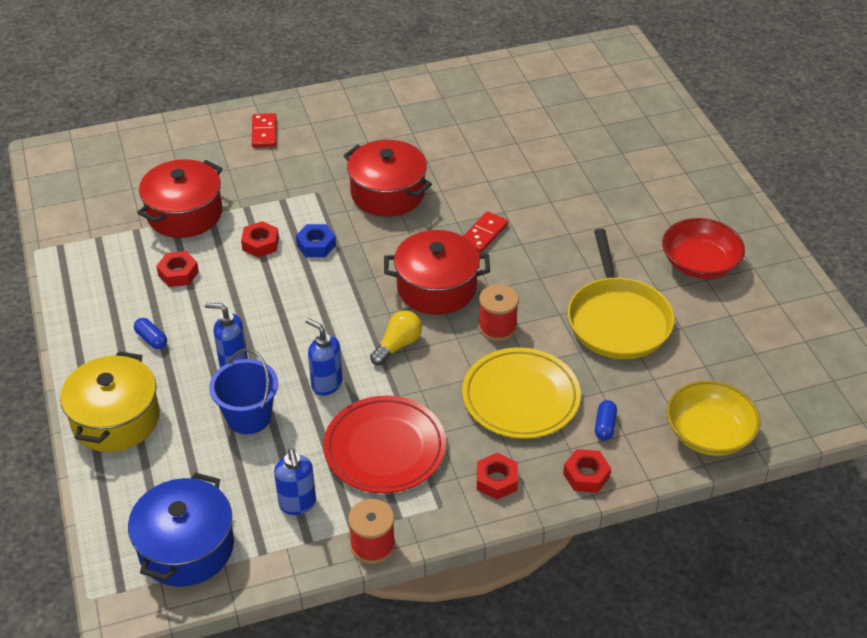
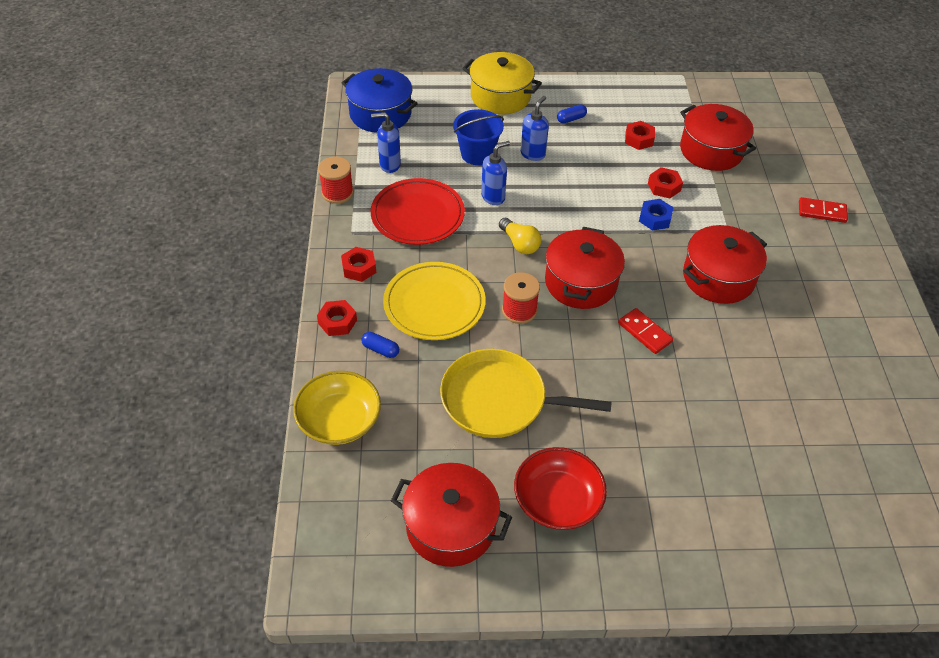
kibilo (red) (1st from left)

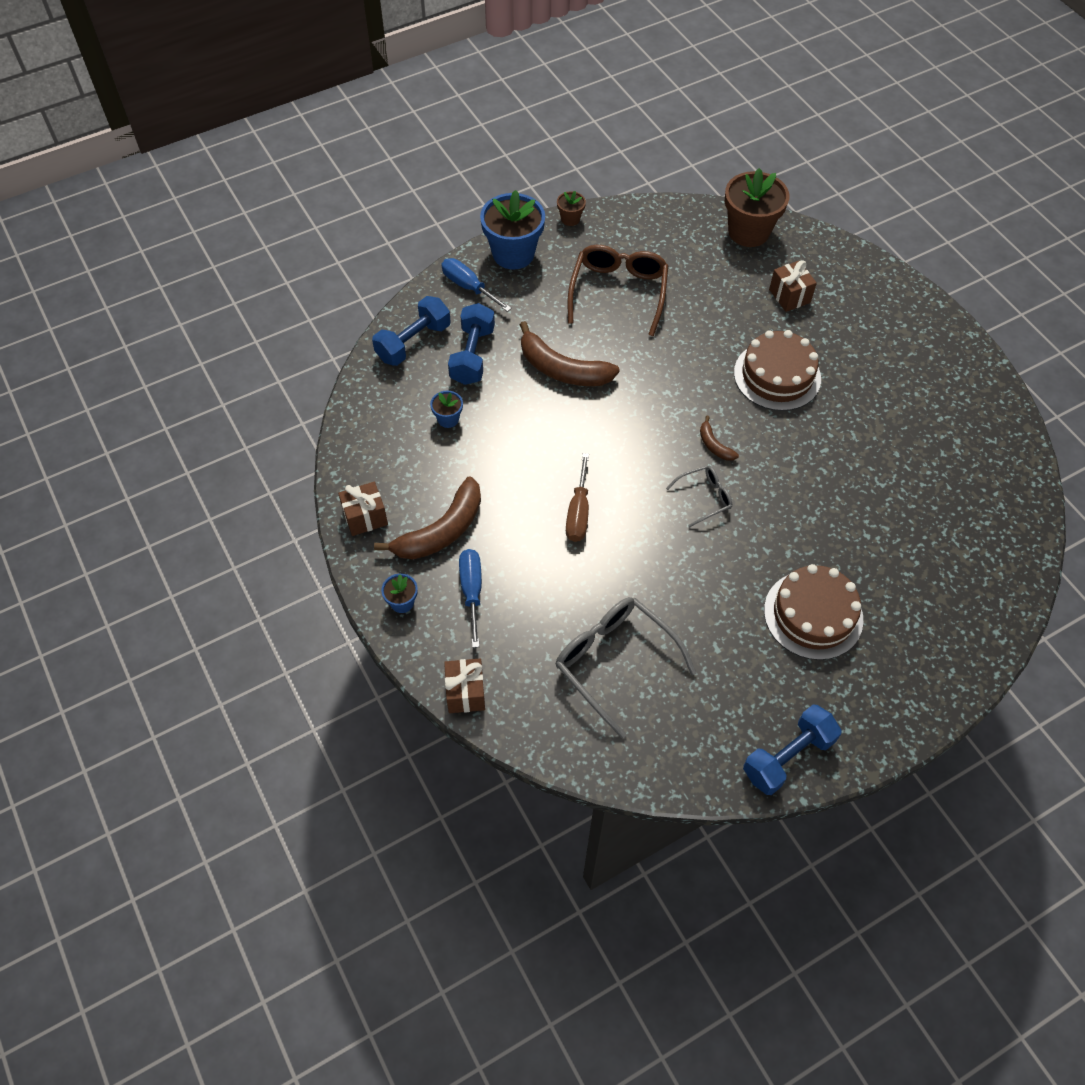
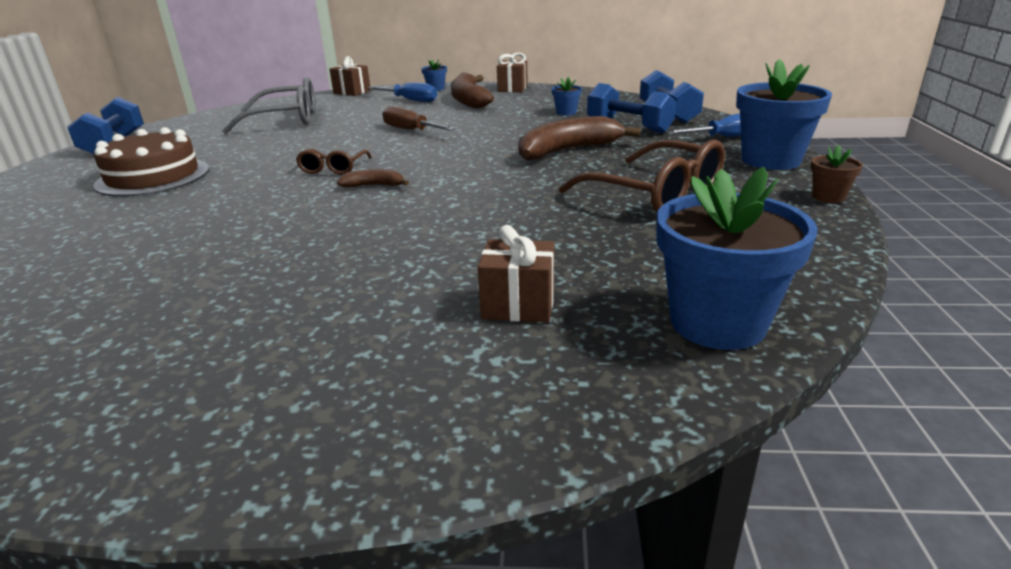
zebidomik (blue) (3rd from left)
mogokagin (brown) (1st from left in the first image)
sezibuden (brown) (1st from left)

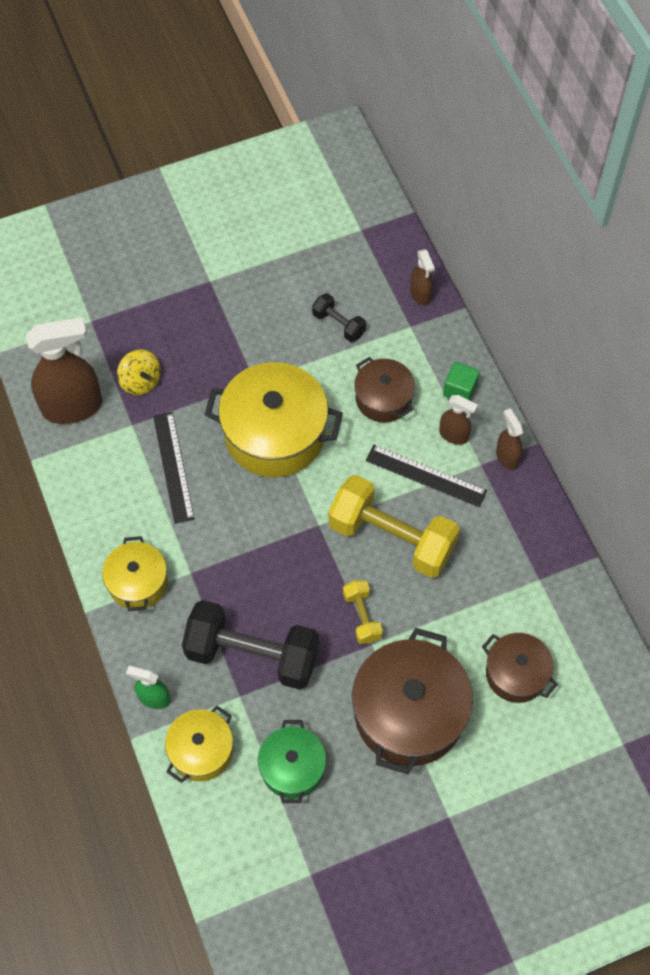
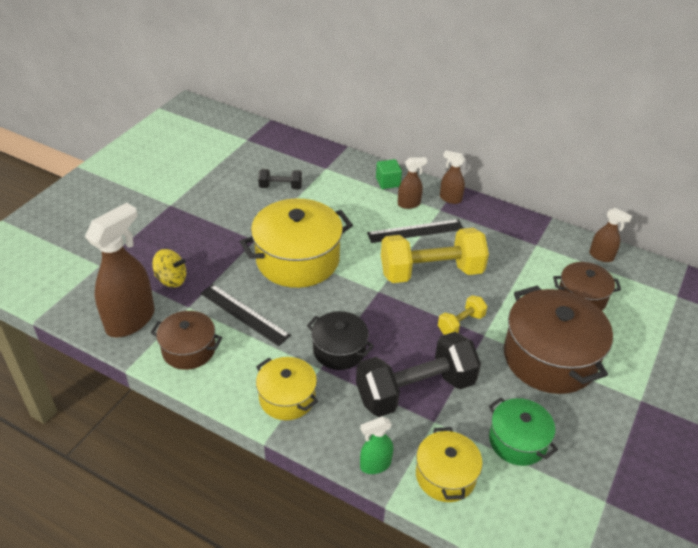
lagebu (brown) (4th from left)
kibilo (brown) (1st from left)
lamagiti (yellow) (2nd from left)
kibilo (black)

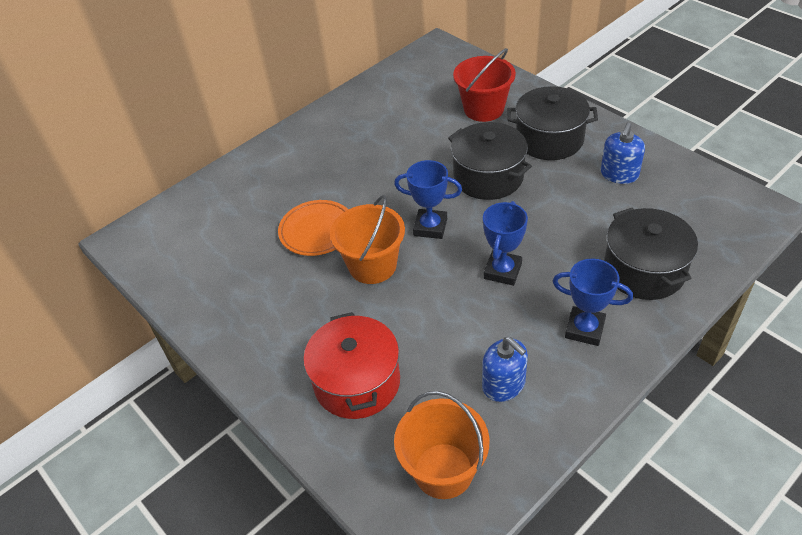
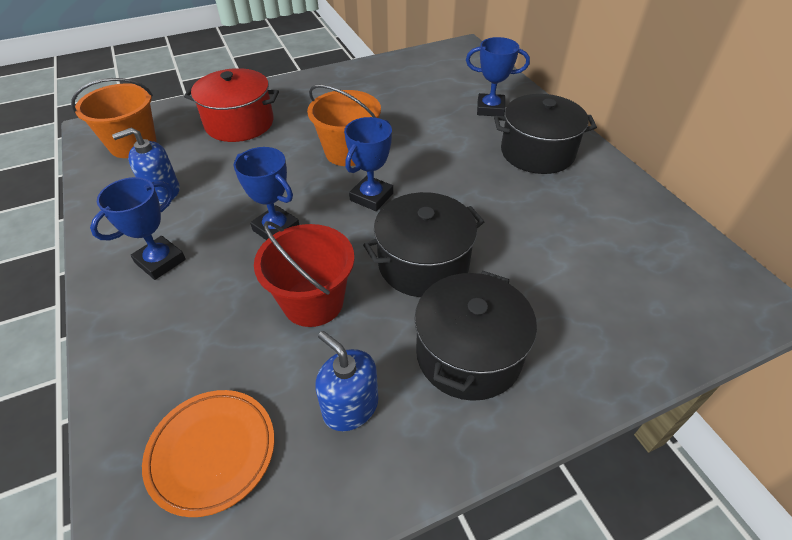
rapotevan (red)
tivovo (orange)
kibilo (black) (3rd from left)
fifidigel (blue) (4th from left)

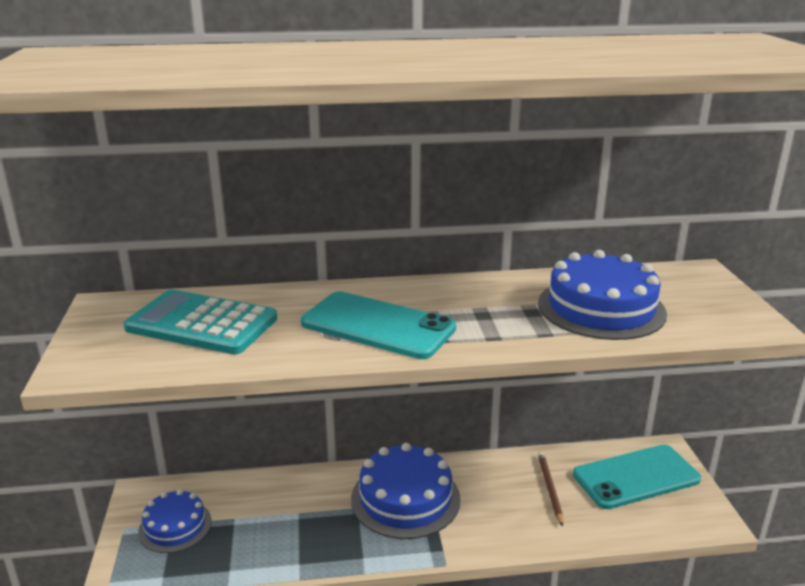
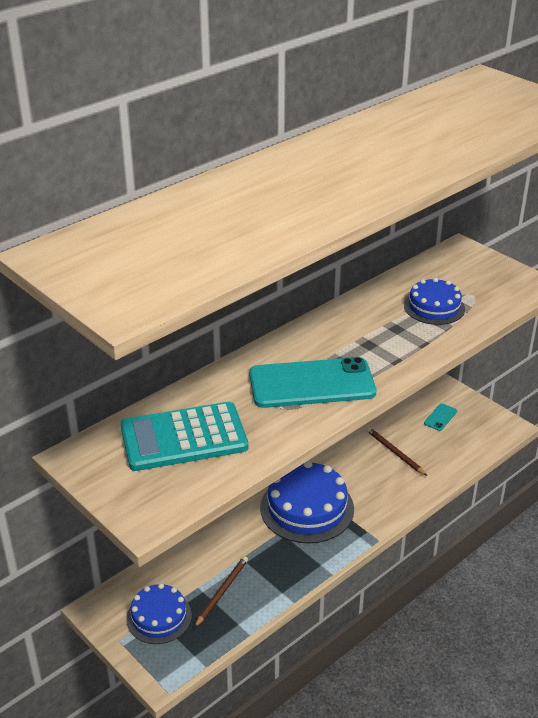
mogokagin (blue) (3rd from left)
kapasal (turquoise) (2nd from left)
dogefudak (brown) (1st from left)

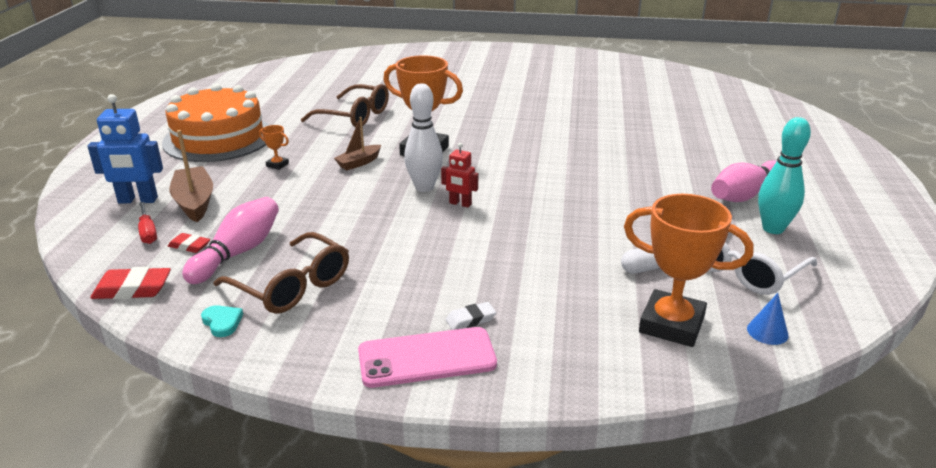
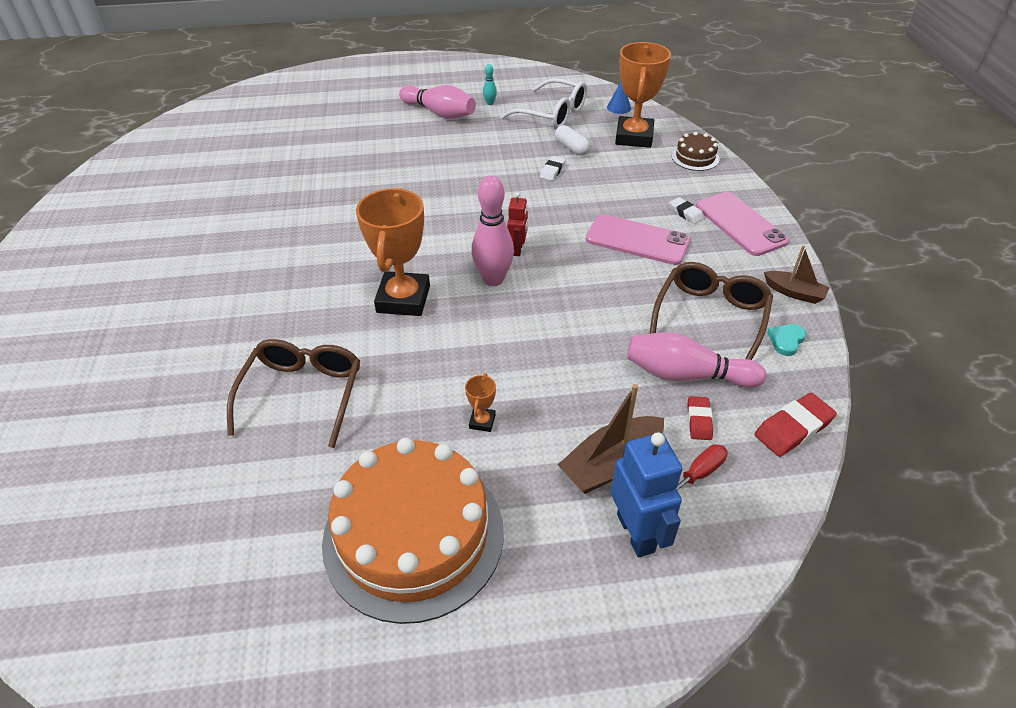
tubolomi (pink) (2nd from left)
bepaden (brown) (2nd from left)
tubolomi (turquoise)
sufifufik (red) (2nd from left)
mogokagin (brown)
sufifufik (white) (1st from left)
kapasal (pink) (1st from left)

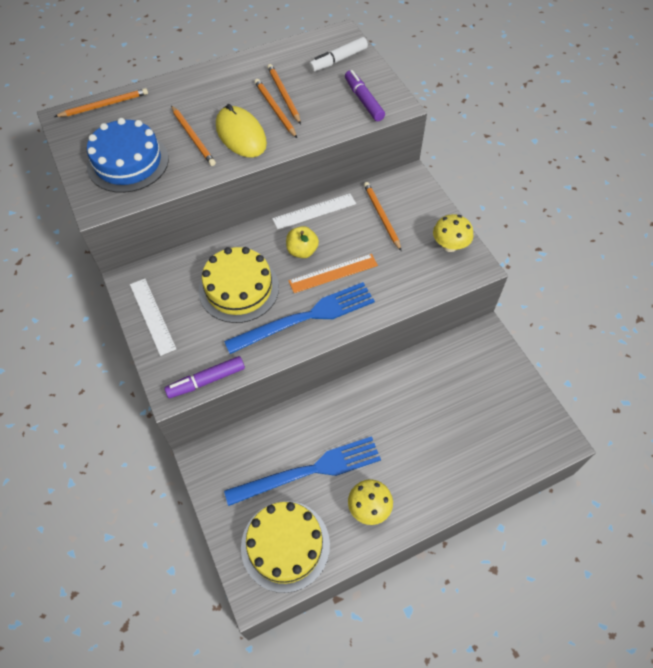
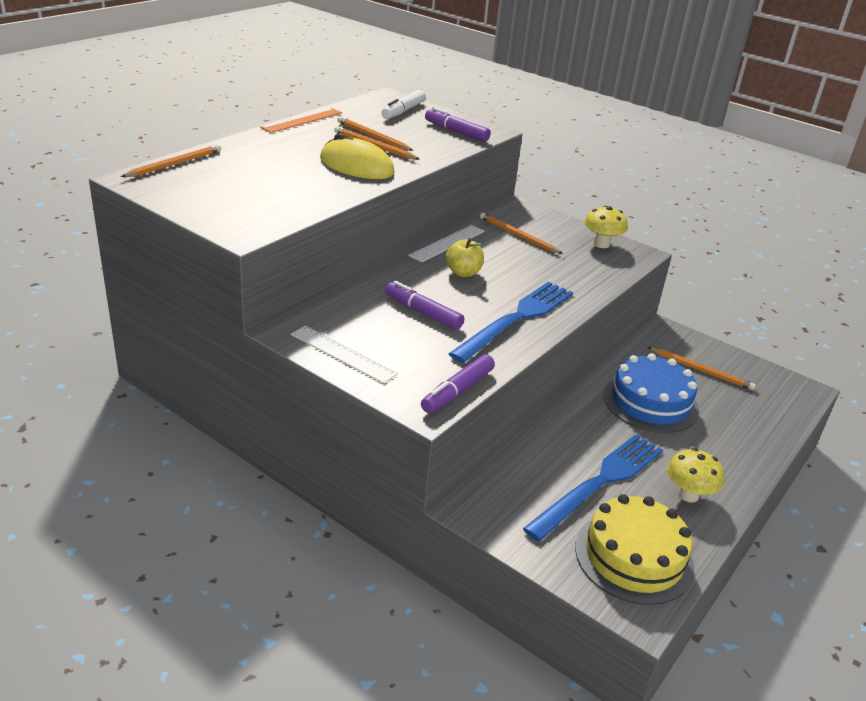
dogefudak (orange) (5th from left)
mogokagin (blue)
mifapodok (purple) (1st from left)
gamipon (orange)

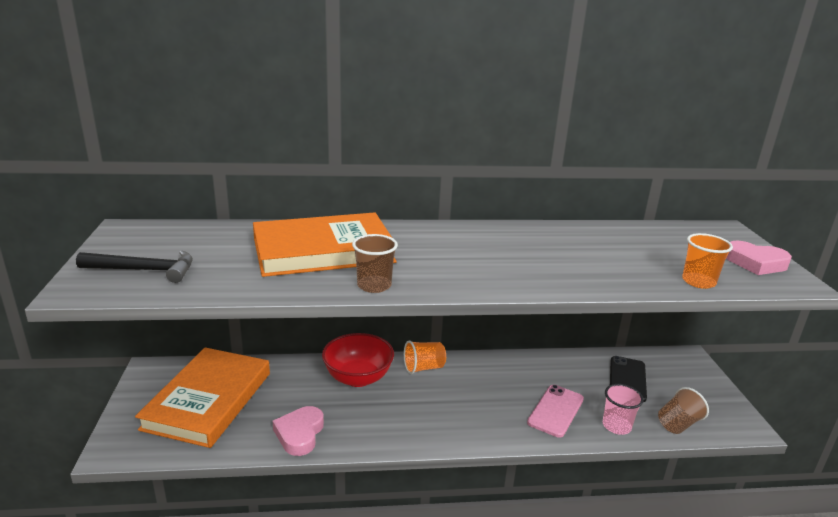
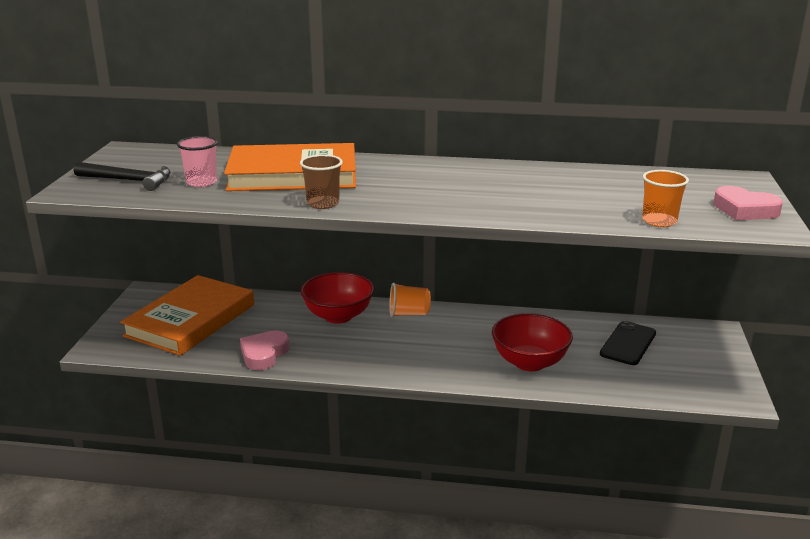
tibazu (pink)
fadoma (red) (2nd from left)
tibazu (brown) (2nd from left in the first image)

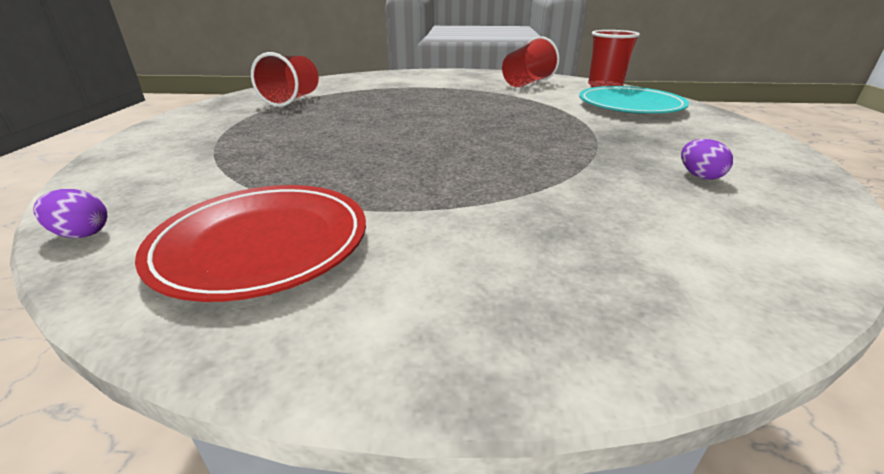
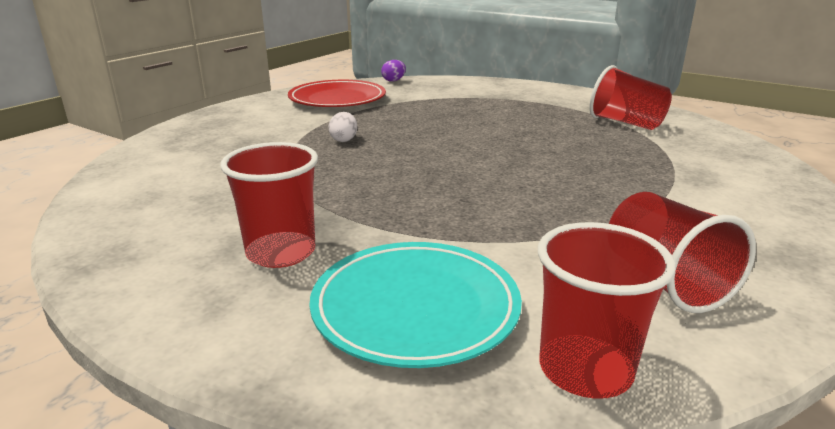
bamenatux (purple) (2nd from left in the first image)
bamenatux (white)
tibazu (red) (1st from left)

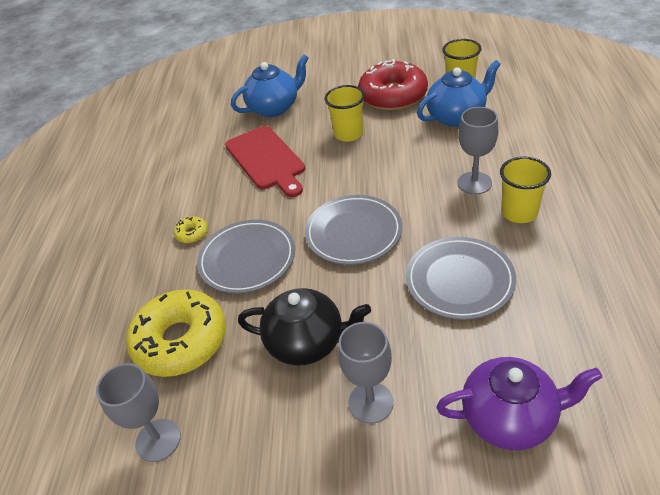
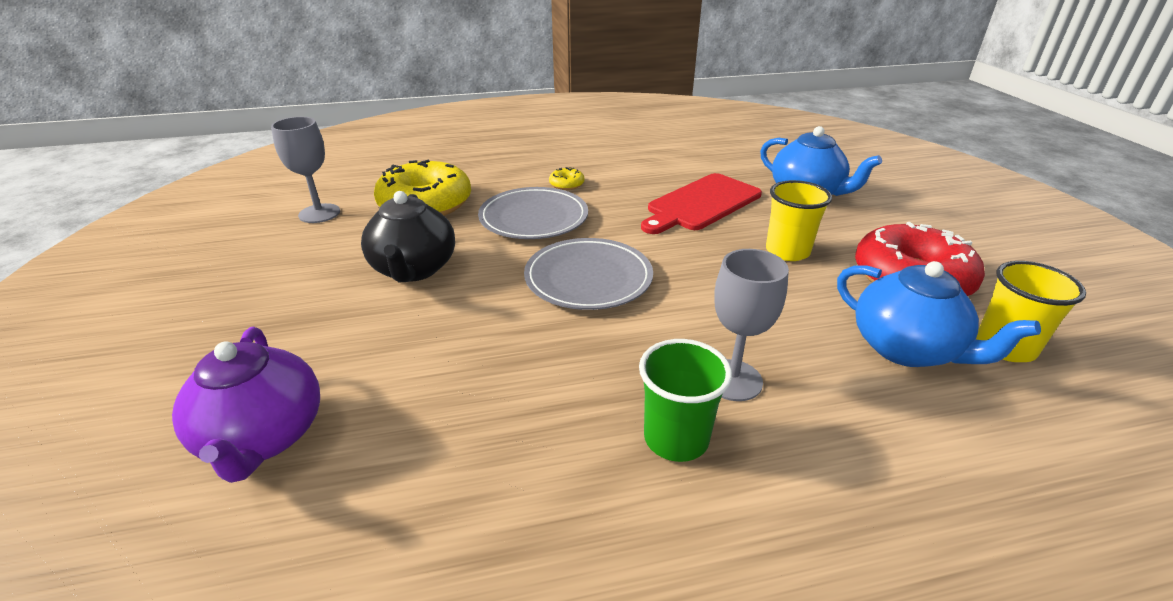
tibazu (green)
tivovo (grey) (3rd from left in the first image)
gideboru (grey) (2nd from left in the first image)

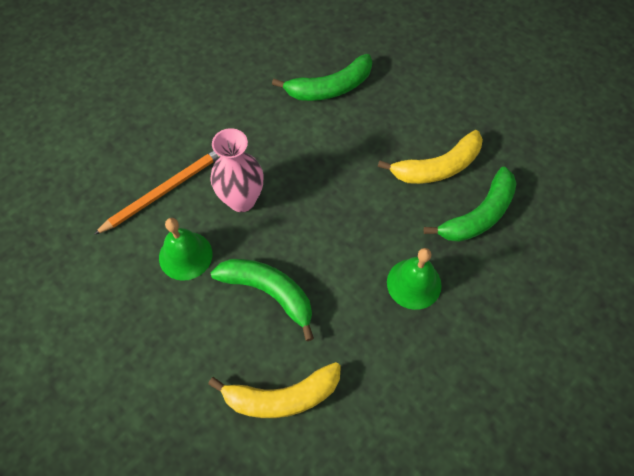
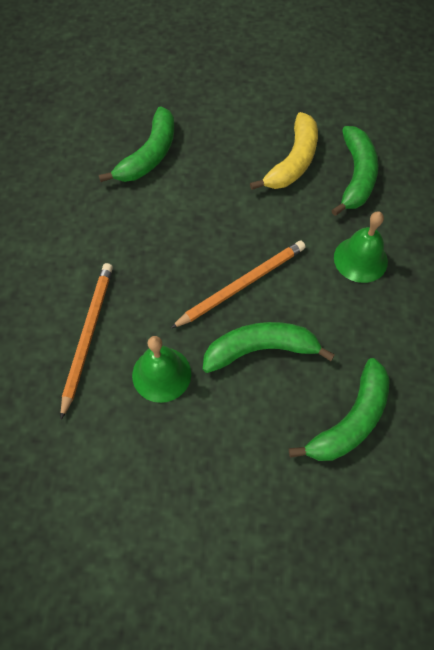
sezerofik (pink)
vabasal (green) (3rd from left)
dogefudak (orange) (2nd from left)

